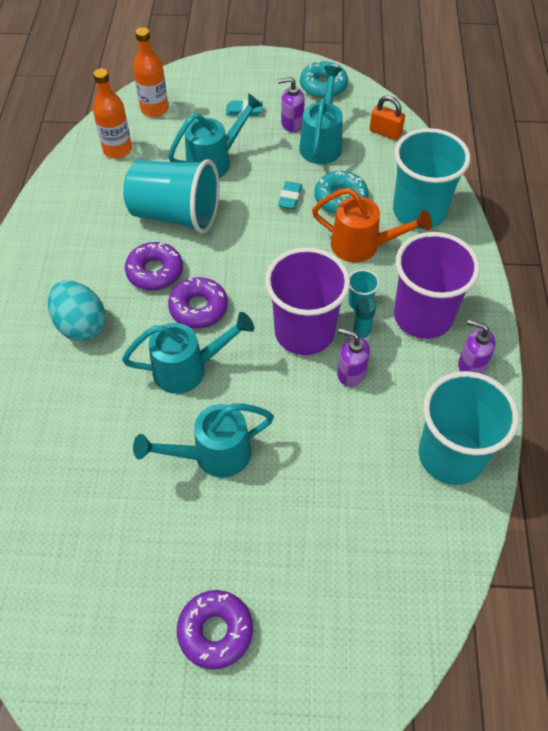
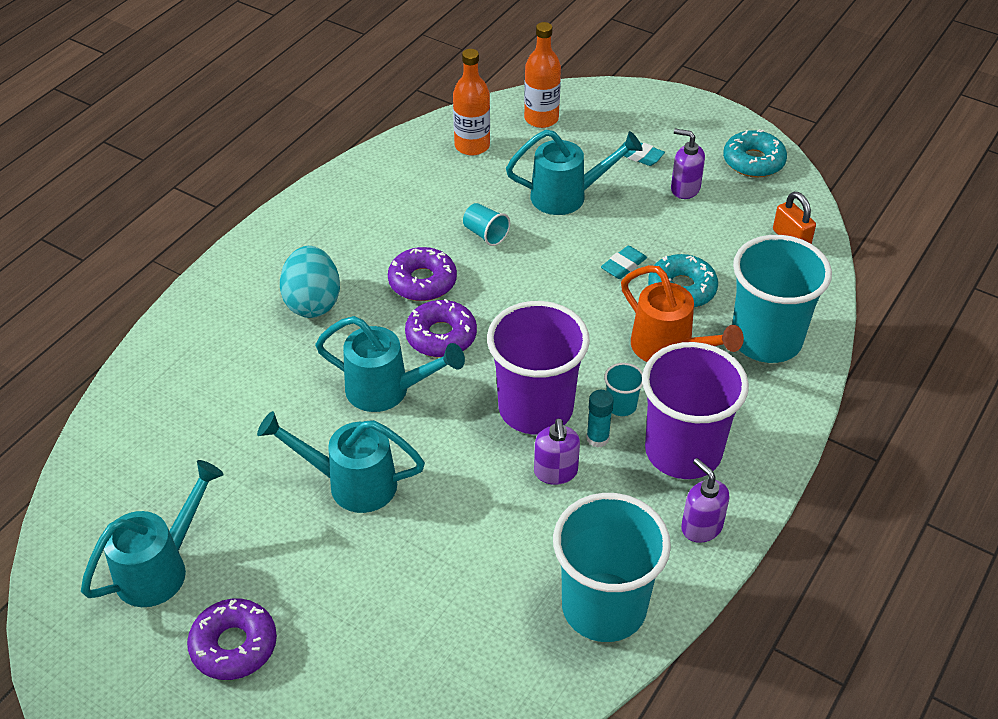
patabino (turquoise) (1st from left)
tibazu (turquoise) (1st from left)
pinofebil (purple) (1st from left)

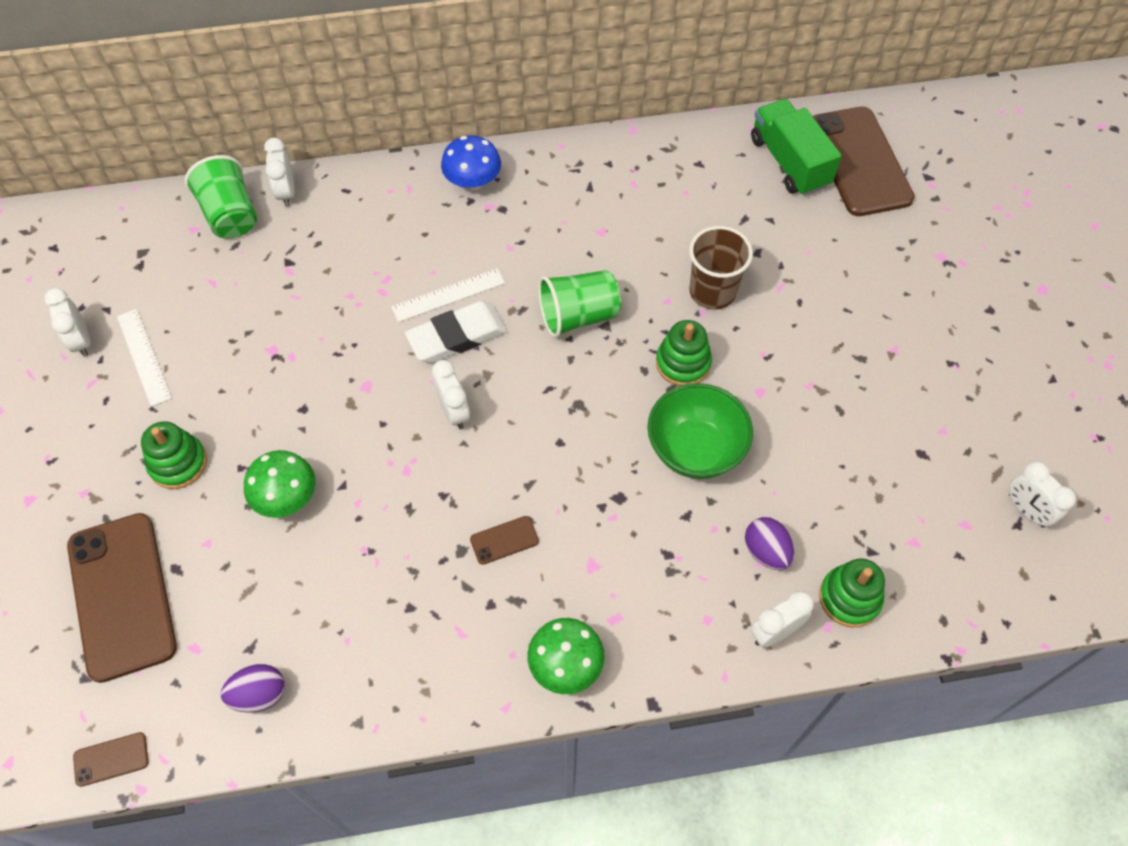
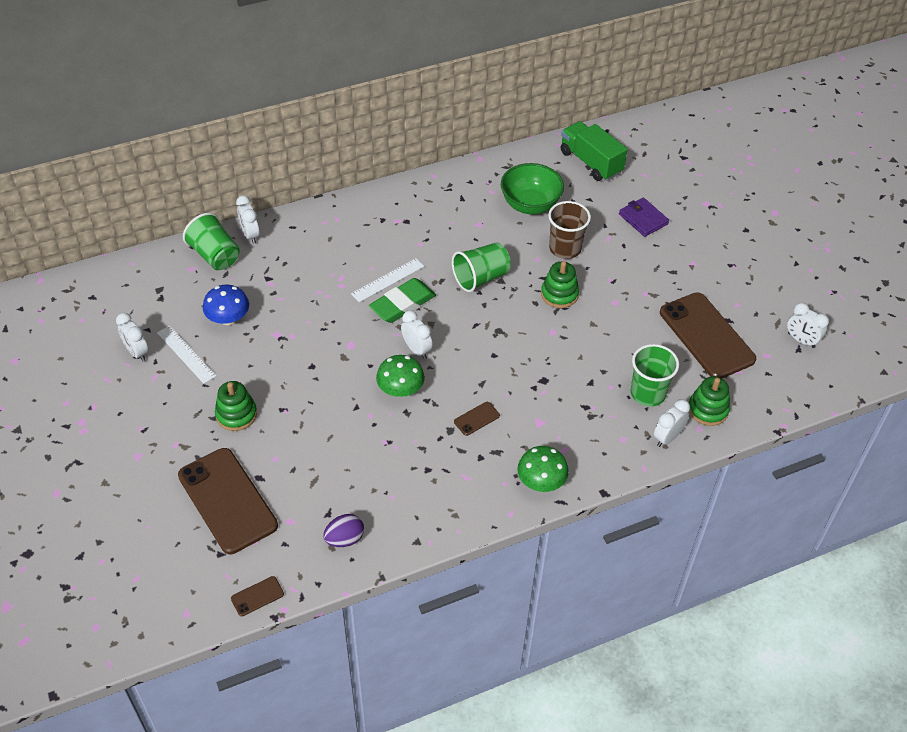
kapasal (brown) (4th from left)
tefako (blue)
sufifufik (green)
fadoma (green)
tefako (green) (1st from left)
tibazu (green) (3rd from left)
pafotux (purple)

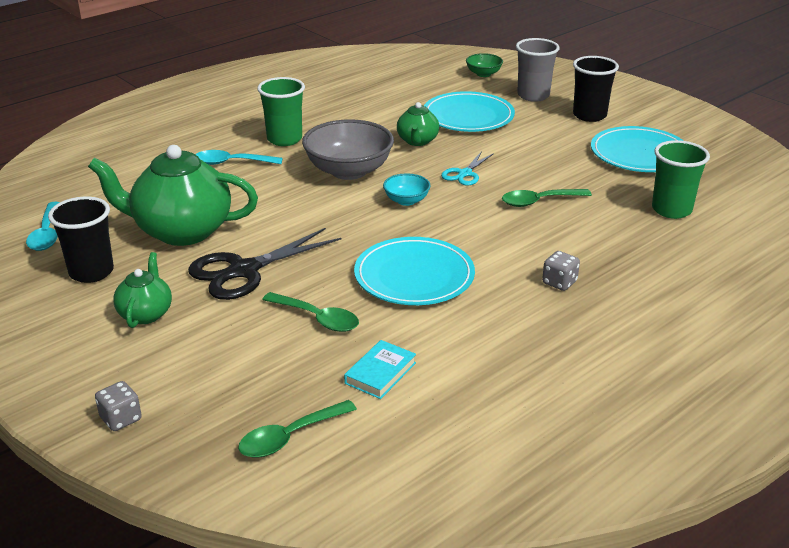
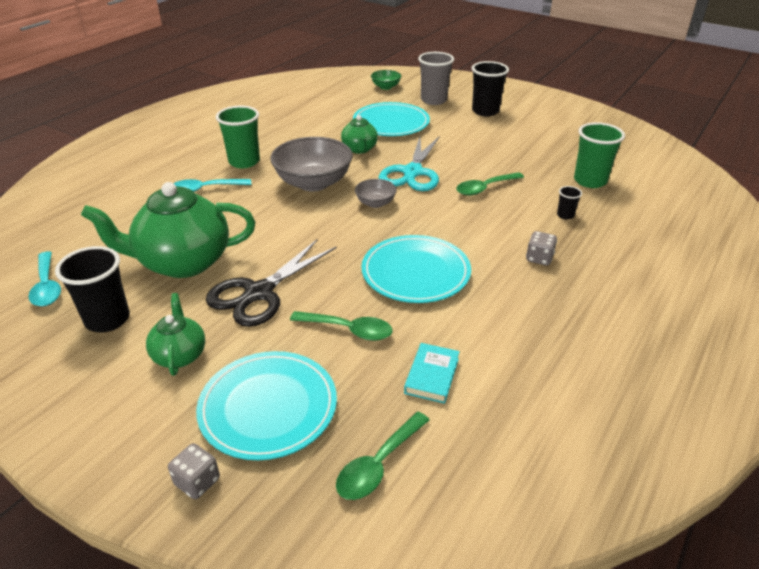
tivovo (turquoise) (1st from left)
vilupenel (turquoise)
fadoma (grey) (2nd from left)
tibazu (black) (3rd from left)

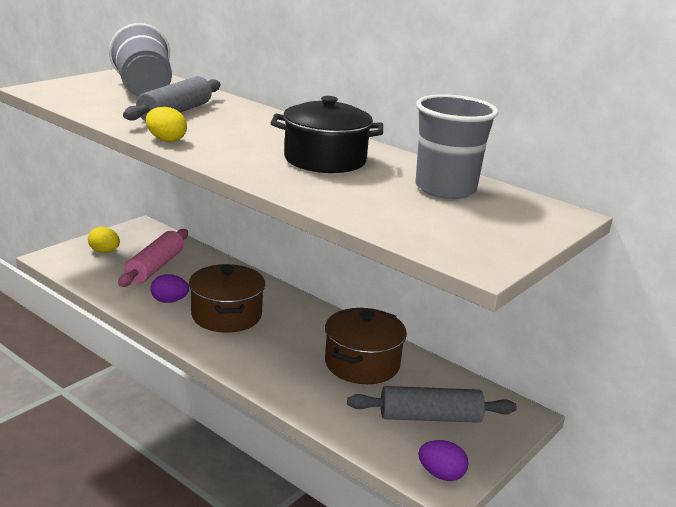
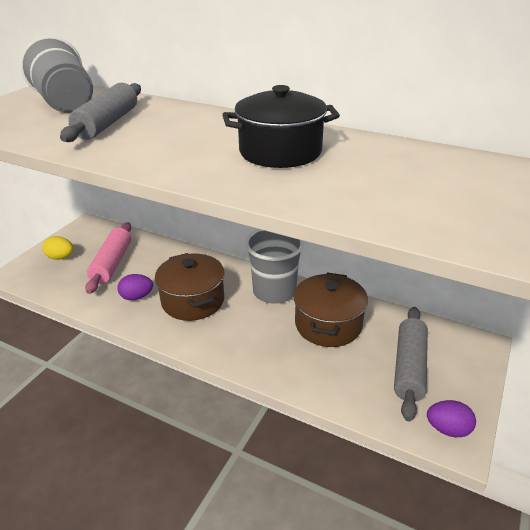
tibazu (grey) (2nd from left)
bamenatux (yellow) (2nd from left in the first image)
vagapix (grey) (2nd from left)

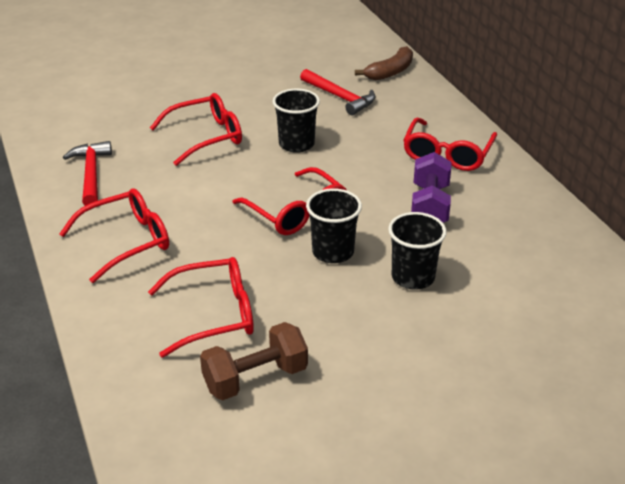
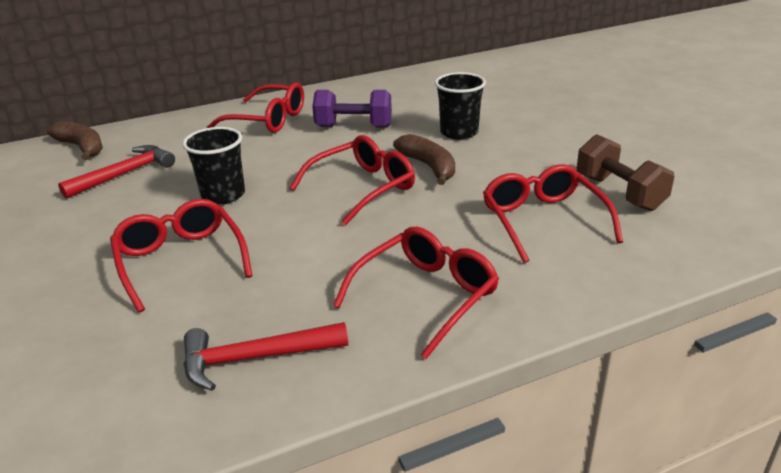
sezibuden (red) (4th from left)
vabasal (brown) (2nd from left)

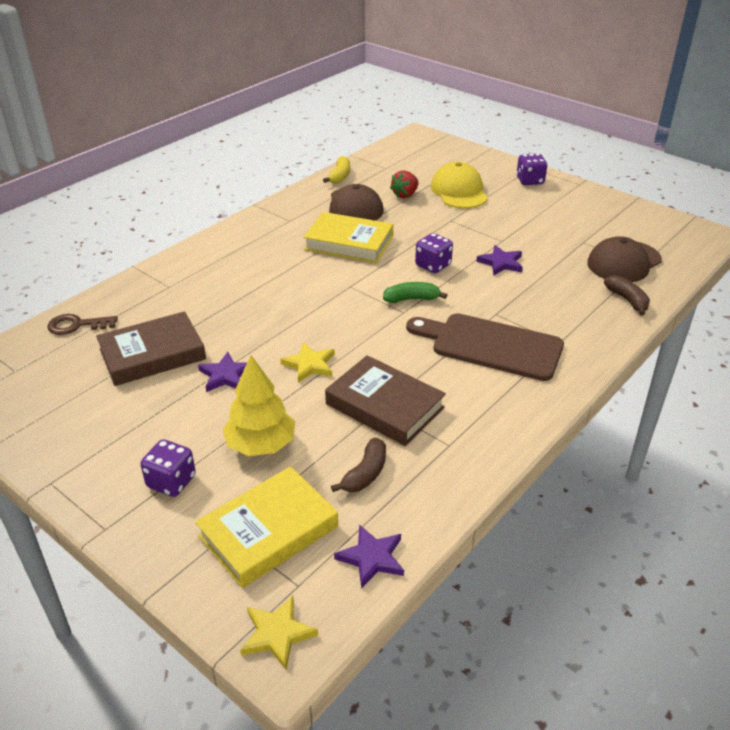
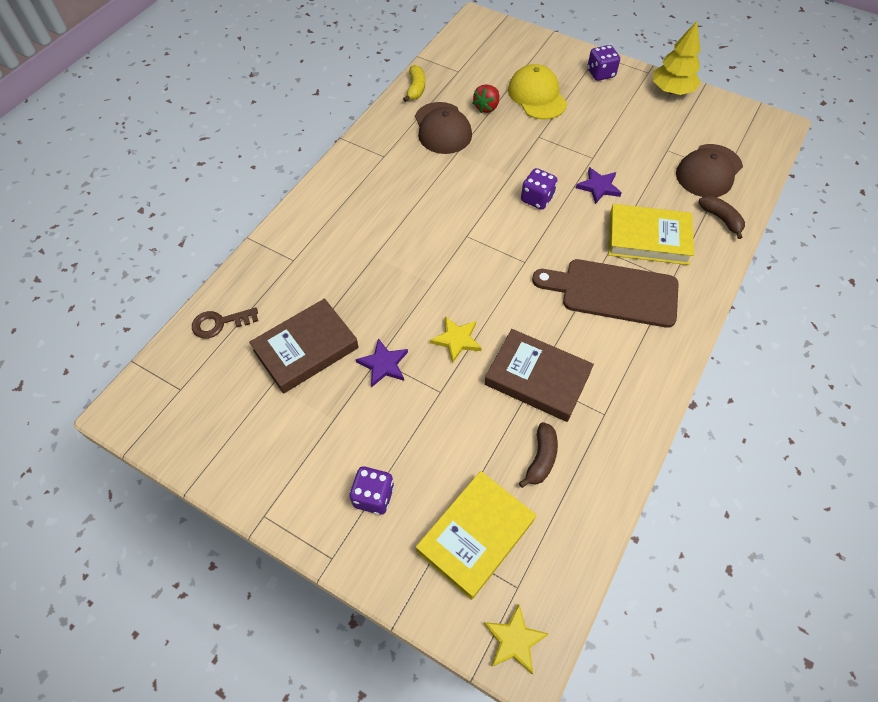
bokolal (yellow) (2nd from left)
vabasal (green)
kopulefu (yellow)
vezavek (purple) (2nd from left in the first image)

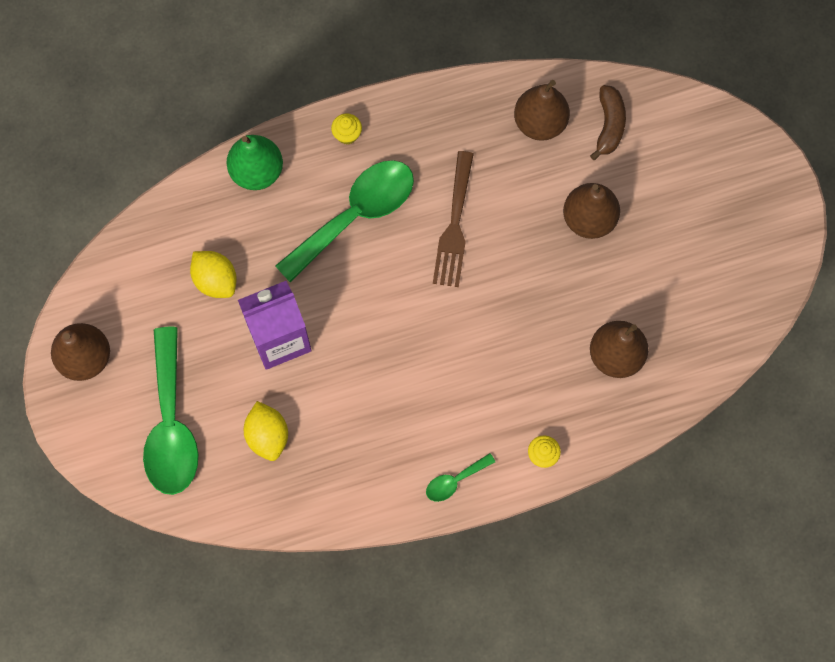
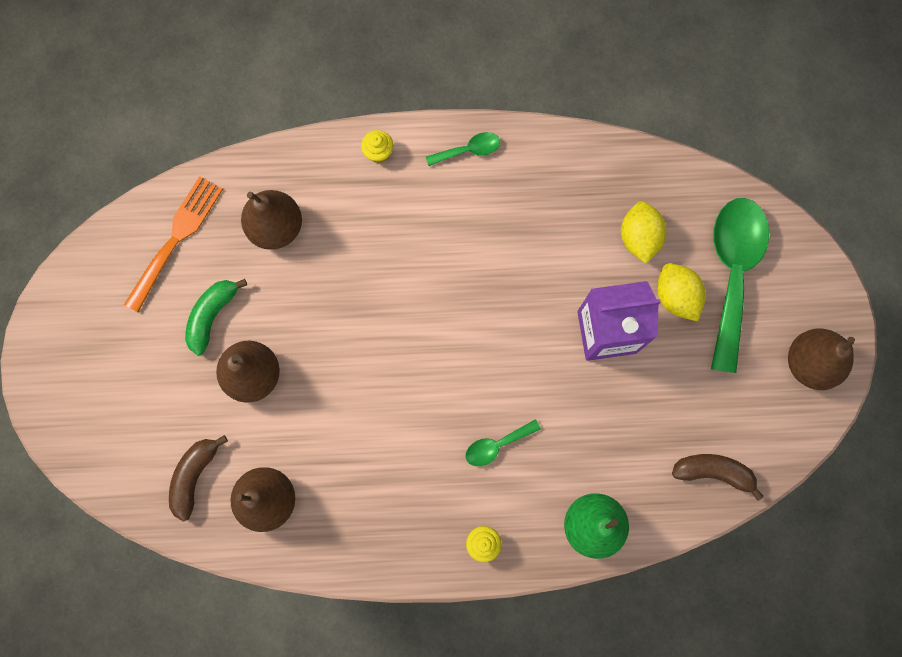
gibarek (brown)
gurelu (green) (2nd from left)
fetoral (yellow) (2nd from left)
gibarek (orange)
vabasal (green)
vabasal (brown) (2nd from left)

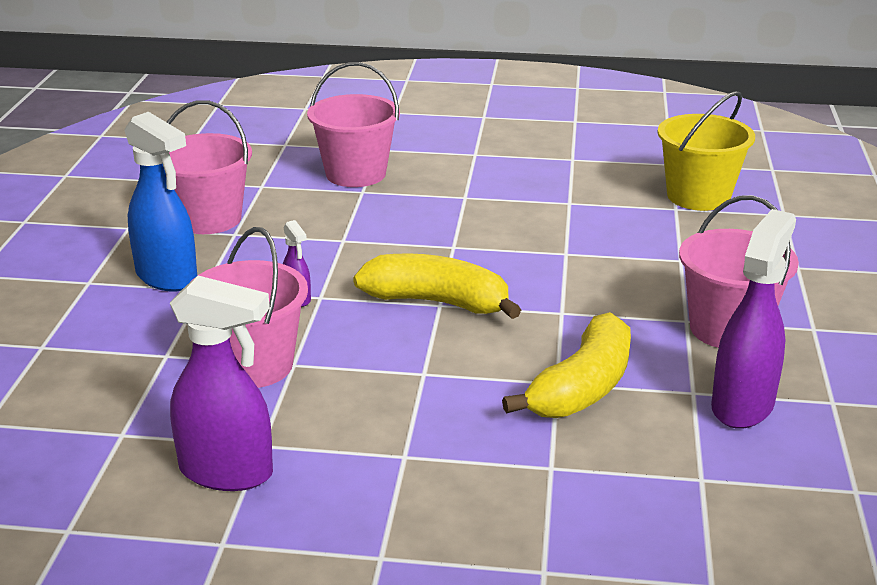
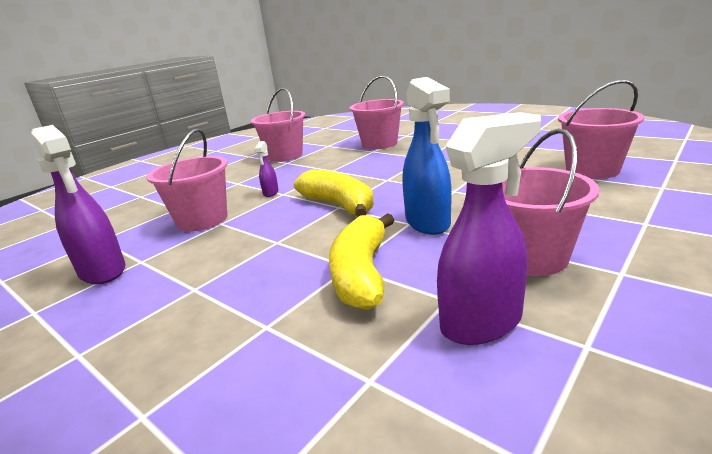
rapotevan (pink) (5th from left)
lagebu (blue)
vabasal (yellow) (2nd from left)

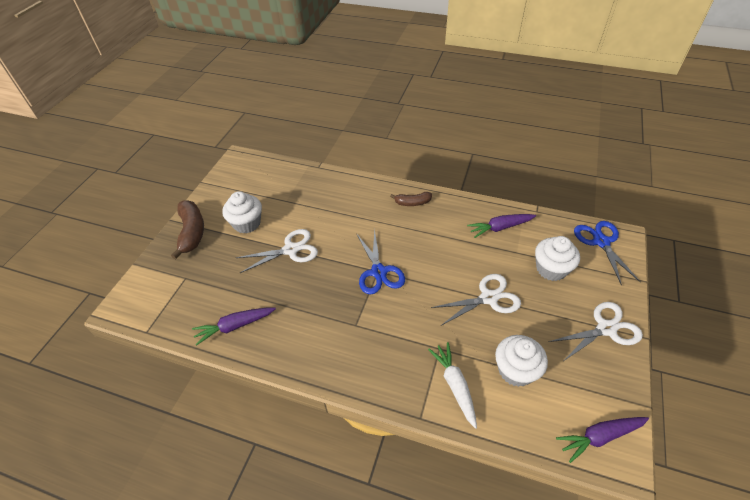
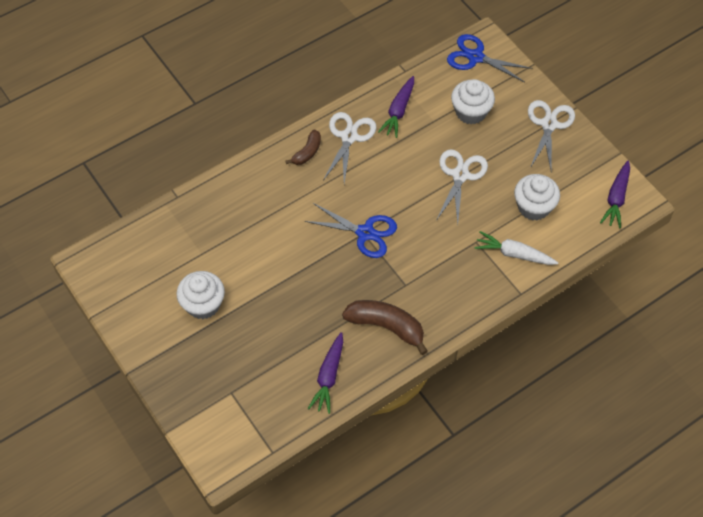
vabasal (brown) (2nd from left)
vilupenel (white) (1st from left)

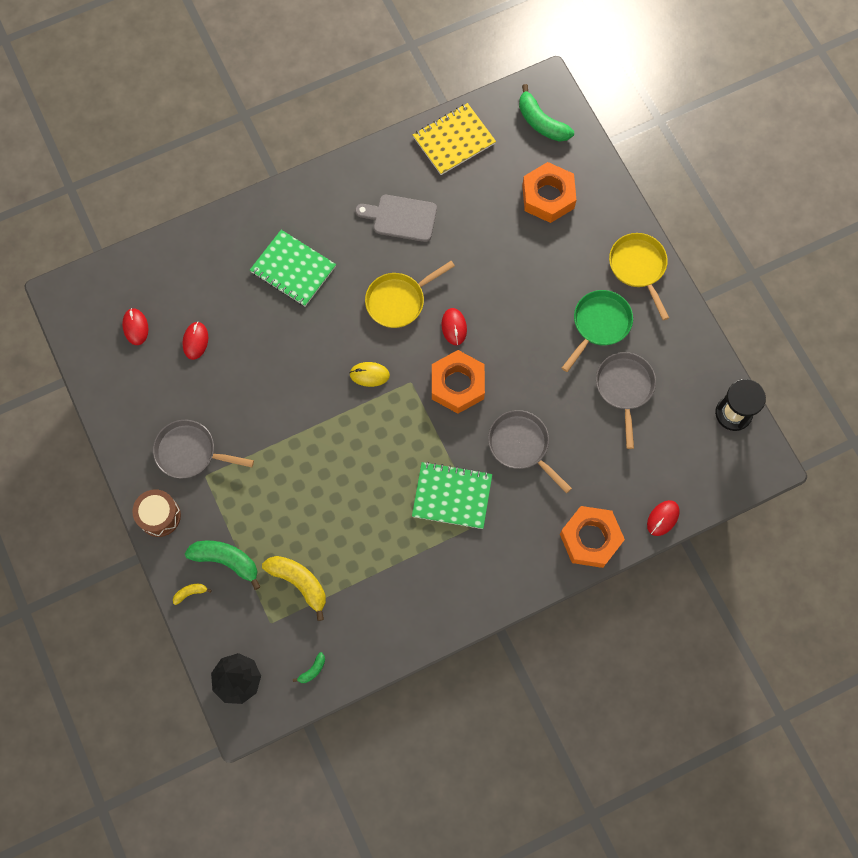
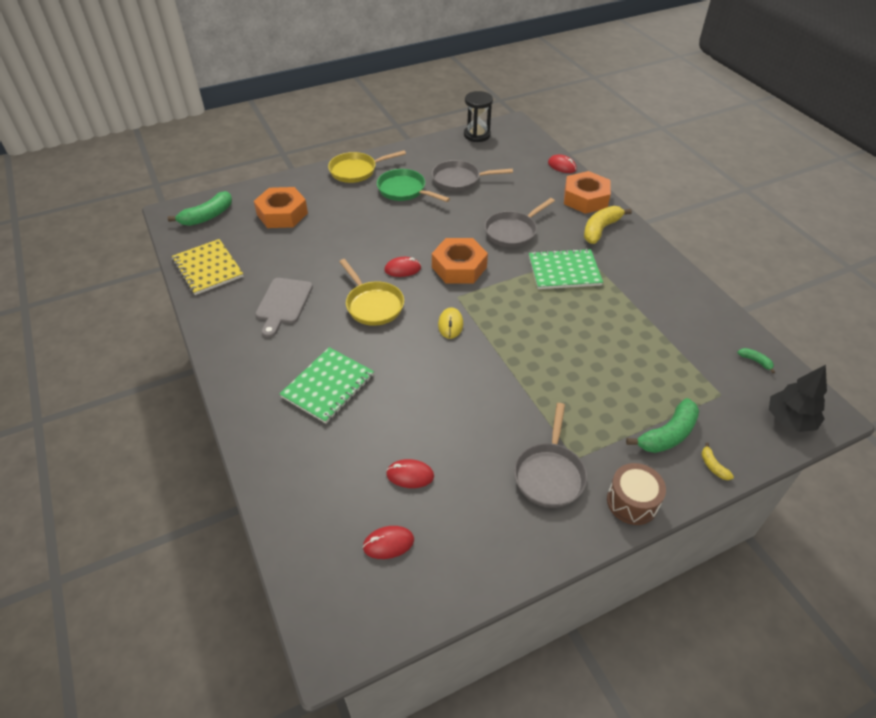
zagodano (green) (2nd from left)
vabasal (green) (2nd from left)
vabasal (yellow) (1st from left)

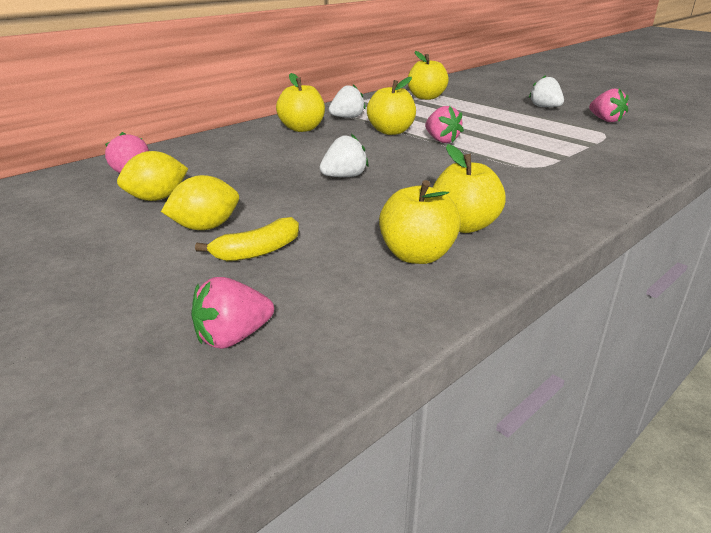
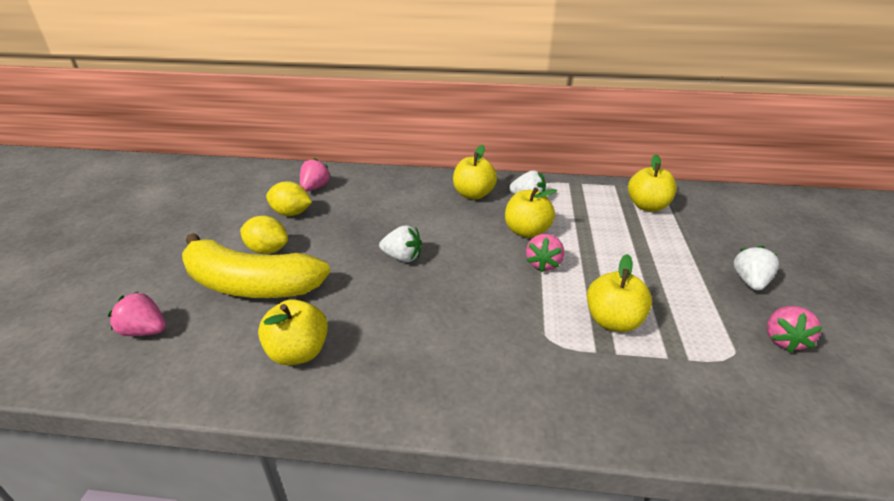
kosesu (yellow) (4th from left)
vabasal (yellow)

